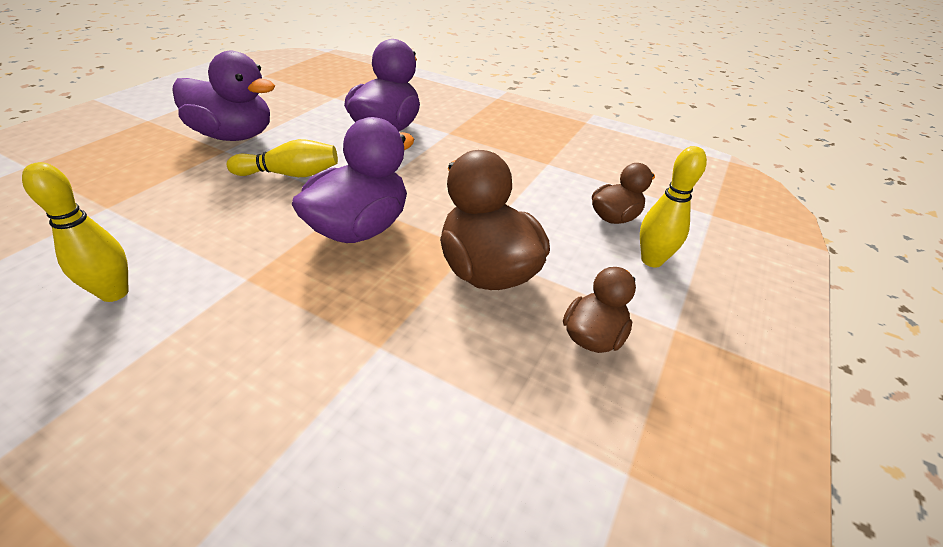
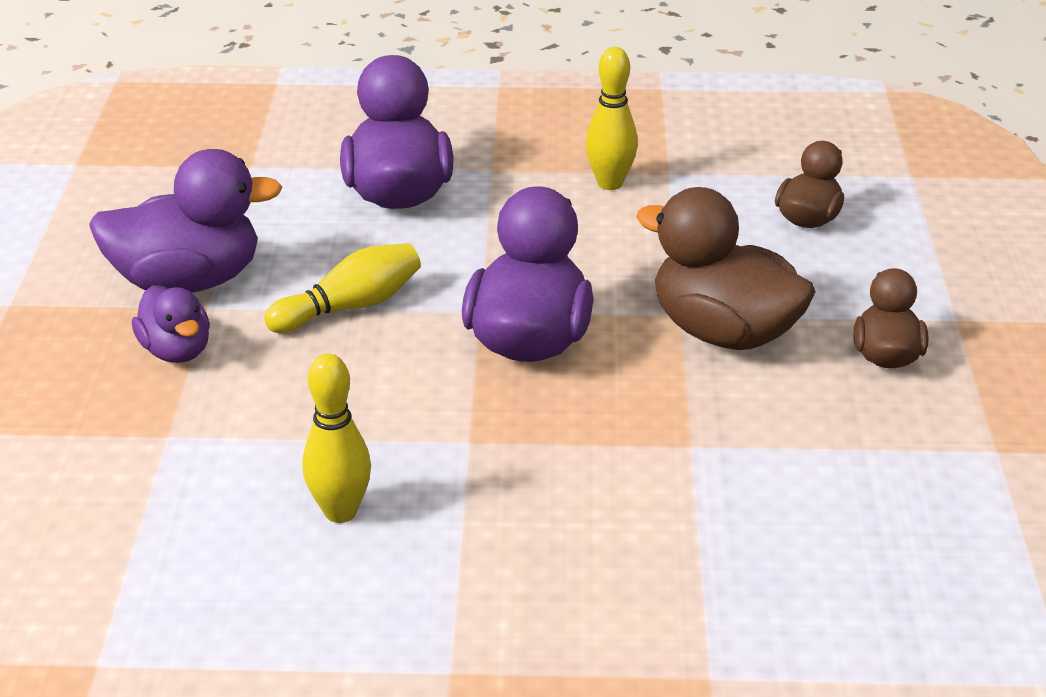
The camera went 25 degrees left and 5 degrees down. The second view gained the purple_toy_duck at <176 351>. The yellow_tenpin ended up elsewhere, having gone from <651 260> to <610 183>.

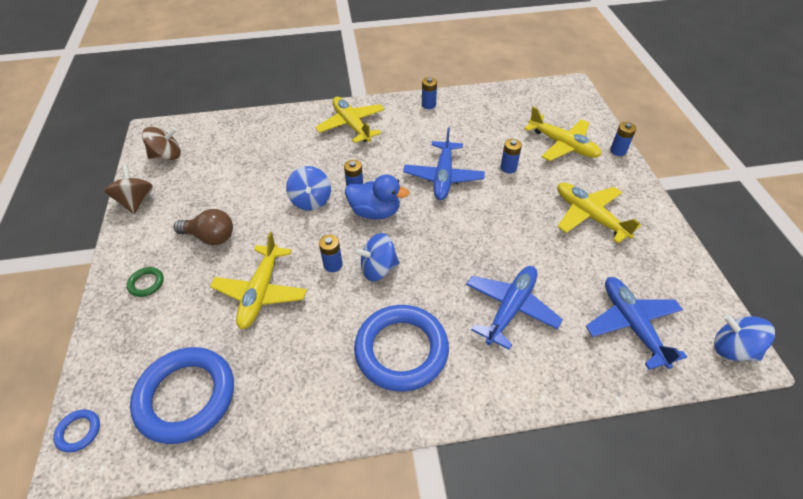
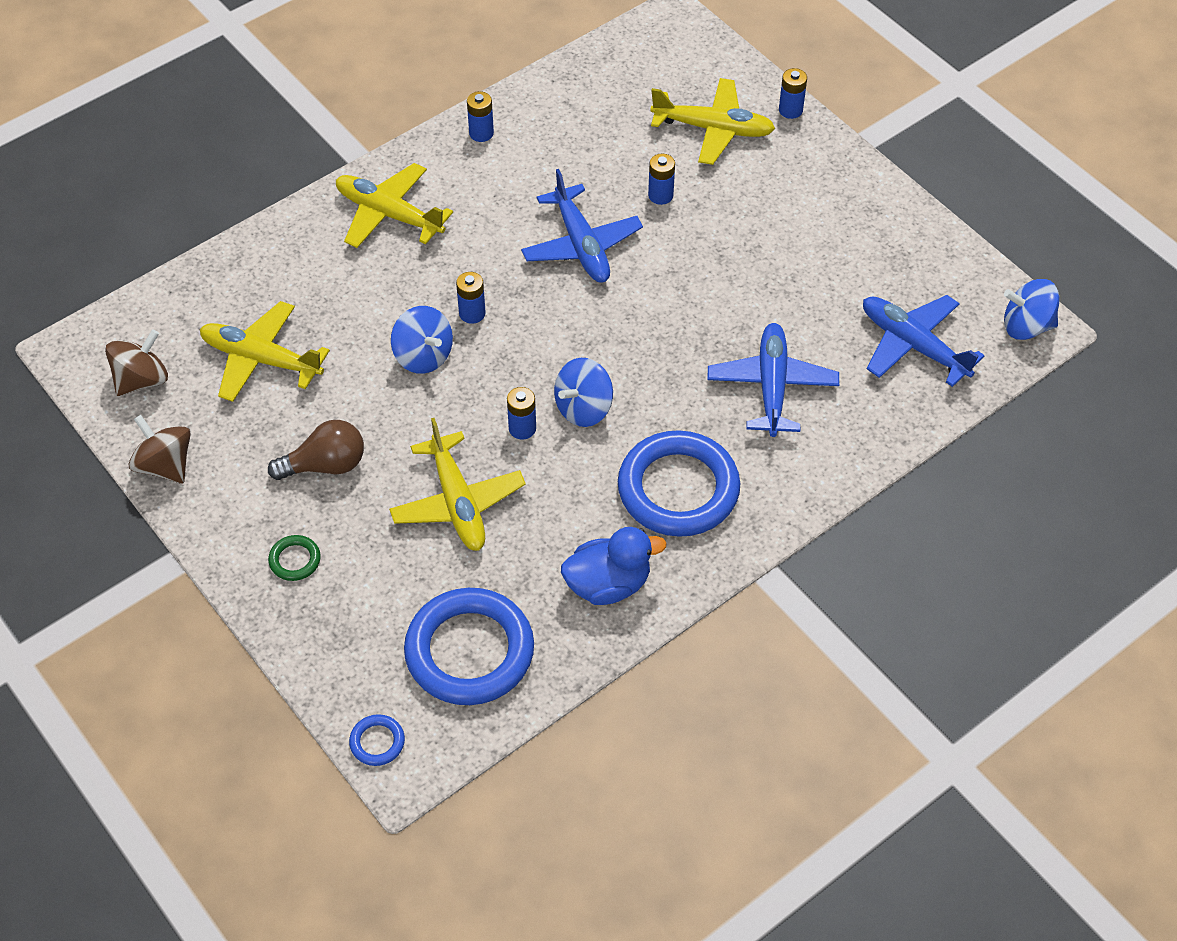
The camera went 30 degrees left and 5 degrees up. The cobalt_toy_duck ended up elsewhere, having gone from <375 212> to <608 584>. The yellow_toy_plane ended up elsewhere, having gone from <589 216> to <261 359>.

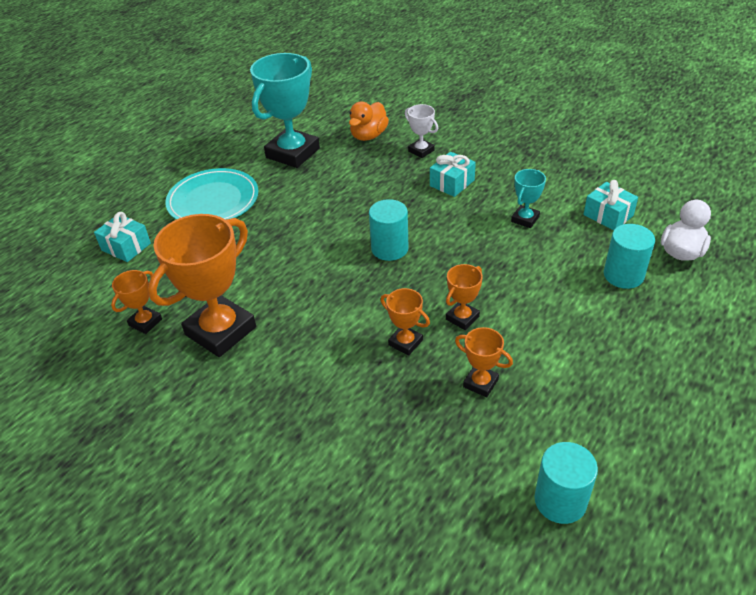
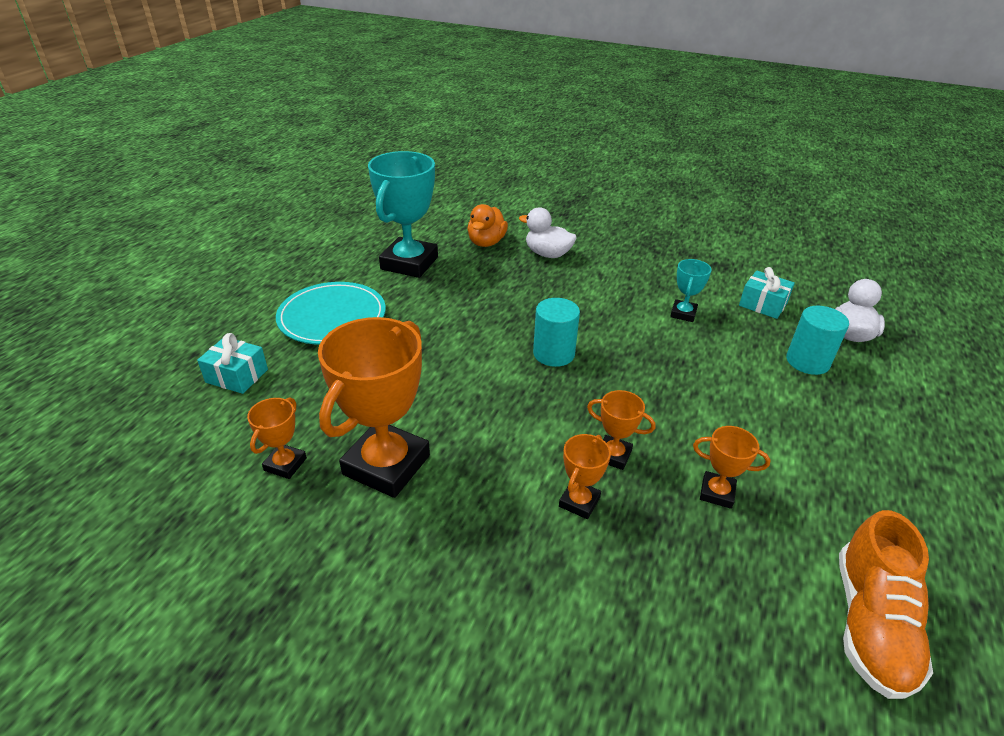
The camera went 15 degrees left and 5 degrees down. The second view lost the aqua_present at <452 183>. The orange_trophy ended up elsewhere, having gone from <462 318> to <579 502>. Where the pure_white_trophy stood at <421 151>, the pure_white_toy_duck came to stand at <547 254>. Where the aqua_cylinder_shape stood at <560 500>, the orange_sneaker came to stand at <871 624>.

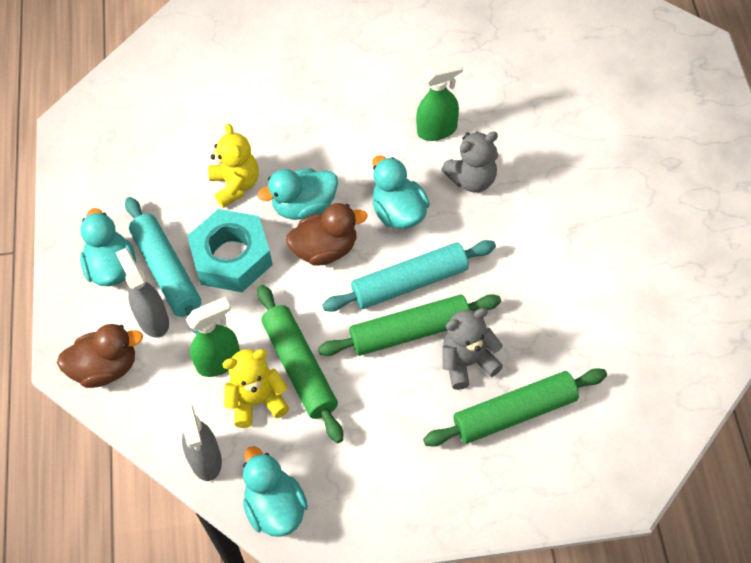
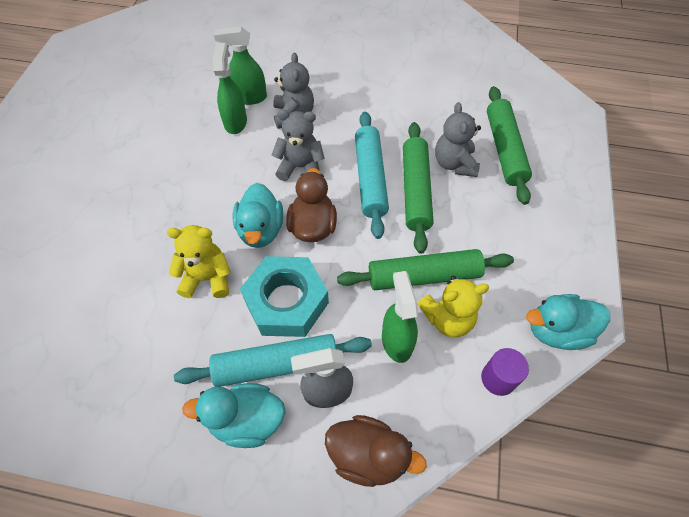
The camera went 75 degrees left and 0 degrees up. The second view gained the leaf-green_spray_bottle at <249 97>. Where the gray_spray_bottle stood at <206 460>, the purple_cylinder_shape came to stand at <498 378>. Where the aqua_toy_duck stood at <399 212>, the gray_teddy came to stand at <300 167>. The dark_brown_toy_duck at <105 368> ended up facing another way, 105 degrees clockwise from before. The yellow_teddy at <257 401> ended up facing another way, 105 degrees counterclockwise from before.

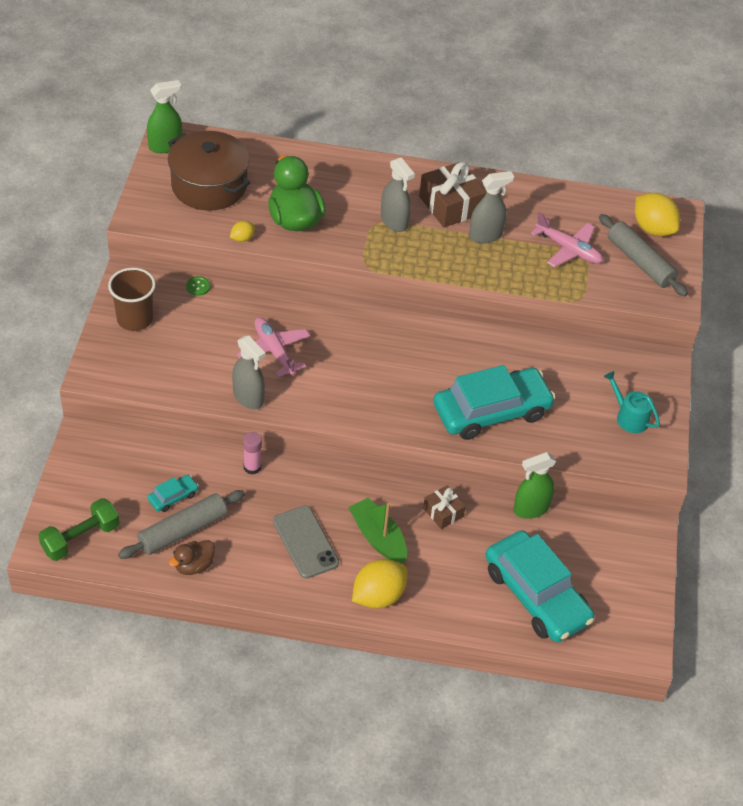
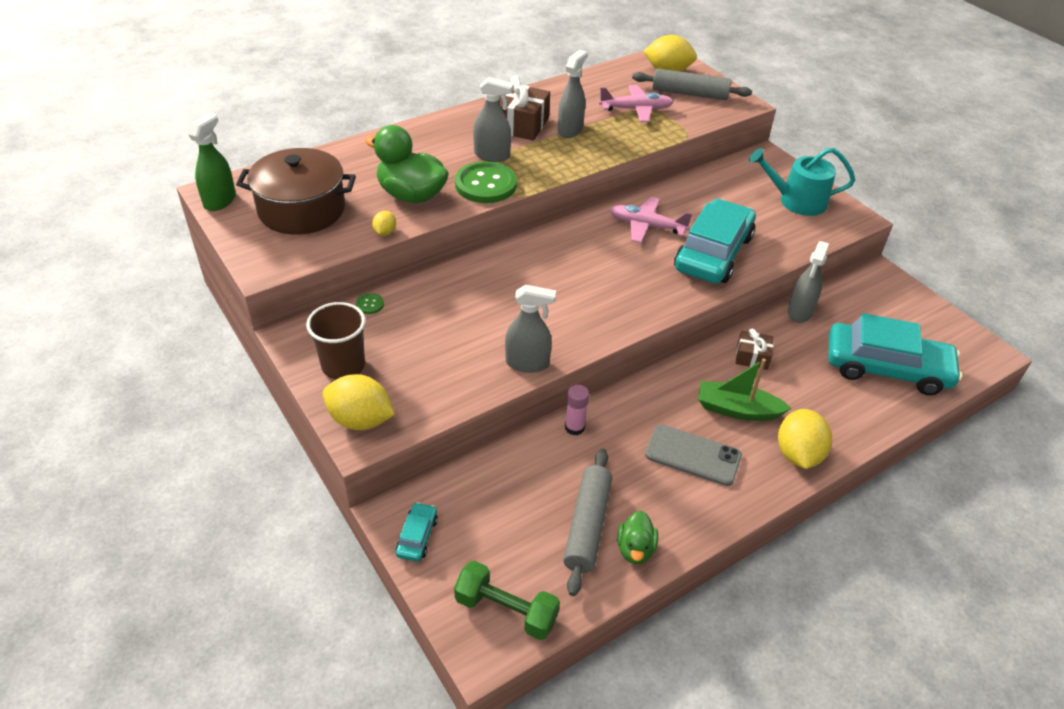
The camera went 40 degrees left and 5 degrees down. The second view gained the yellow_toy_lemon at <360 420>. The second view gained the leaf-green_sewing_button at <485 185>. The aqua_automobile ended up elsewhere, having gone from <173 497> to <417 536>. The rosy_toy_plane ended up elsewhere, having gone from <274 351> to <646 226>. What was the dark_brown_toy_duck at <194 566> turned into the leaf-green_toy_duck at <635 549>. What was the leaf-green_spray_bottle at <531 509> turned into the gray_spray_bottle at <799 312>. The leaf-green_dumbbell at <80 538> ended up facing another way, 75 degrees counterclockwise from before. The size of the aqua_watering_can at <629 417> changed by a factor of 1.52.

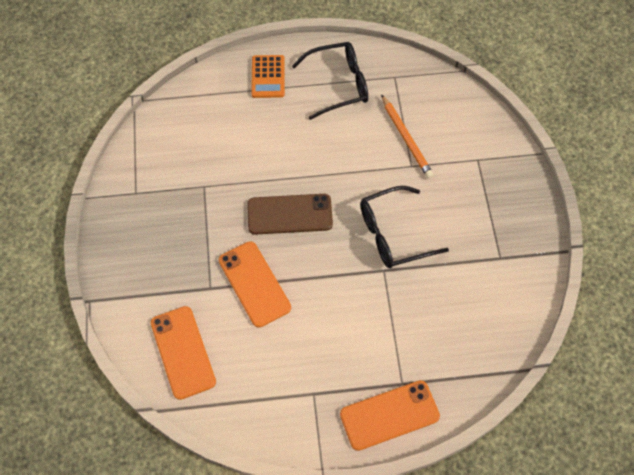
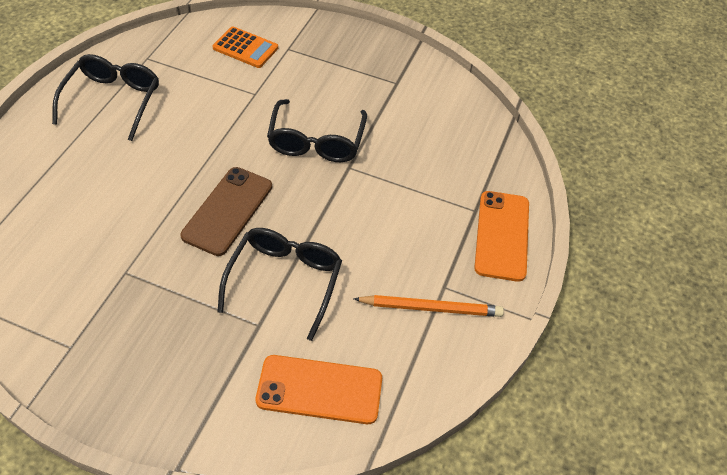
The camera went 65 degrees left and 10 degrees down. The orange_calculator ended up elsewhere, having gone from <268 77> to <245 48>. The orange_lead_pencil ended up elsewhere, having gone from <406 138> to <431 308>. Where the orange_mobile_phone stood at <254 284>, the black_spectacles came to stand at <285 280>.

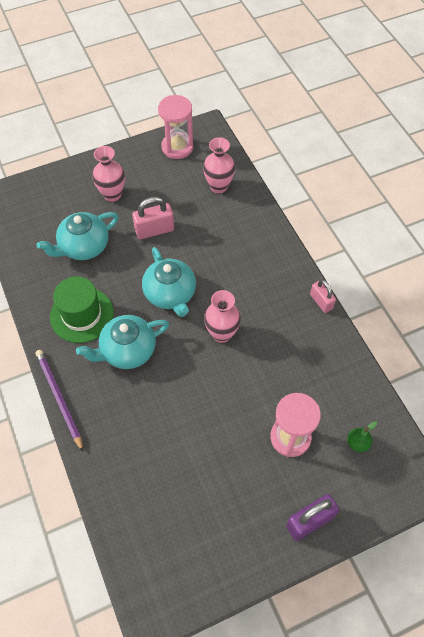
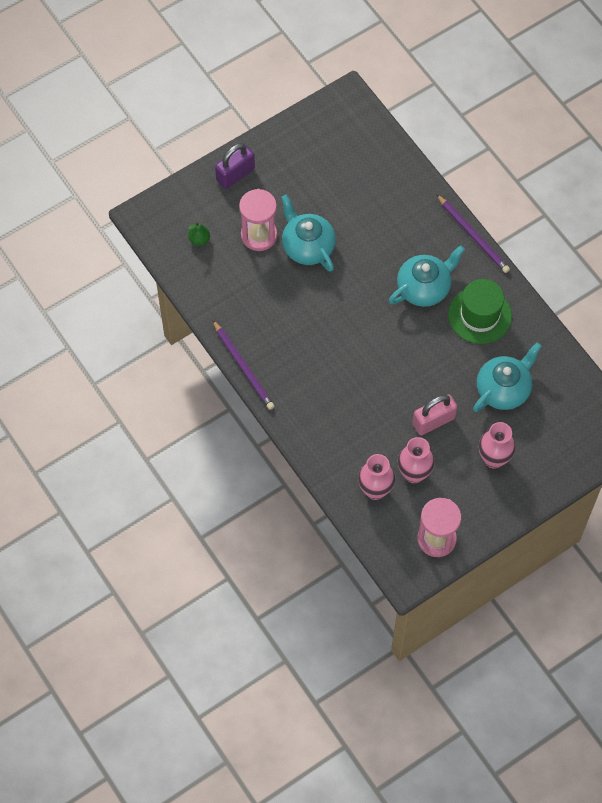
The camera went 170 degrees right and 5 degrees up. The aqua_teapot ended up elsewhere, having gone from <170 294> to <307 246>. The rosy_tall_vase ended up elsewhere, having gone from <222 334> to <414 474>. Where the rosy_padlock stood at <321 302>, the purple_lead_pencil came to stand at <243 367>.

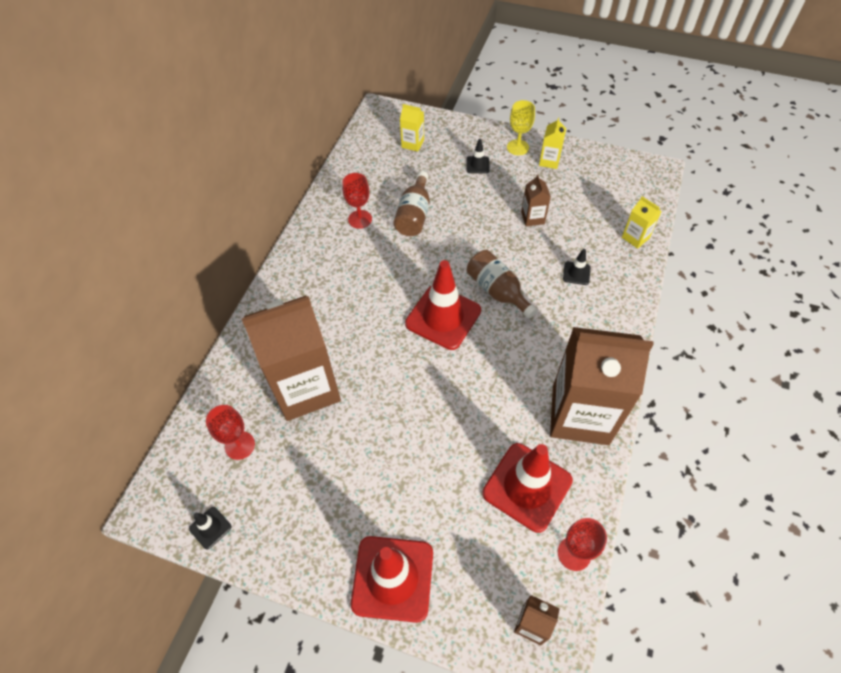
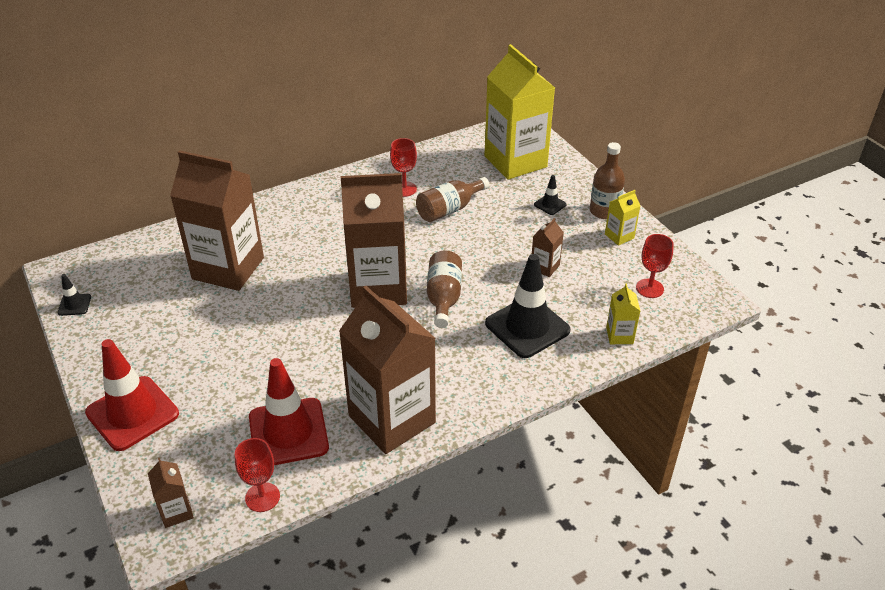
The camera went 40 degrees right and 15 degrees down. The scarlet_chalice ended up elsewhere, having gone from <240 445> to <649 288>. Where the scarlet_traffic_cone stood at <443 317>, the dark_brown_carton came to stand at <378 288>. Where the yellow_chalice stood at <517 147>, the dark_brown_flask came to stand at <604 211>. The size of the yellow_carton at <412 144> changed by a factor of 2.42. The size of the black_traffic_cone at <576 273> changed by a factor of 2.25.

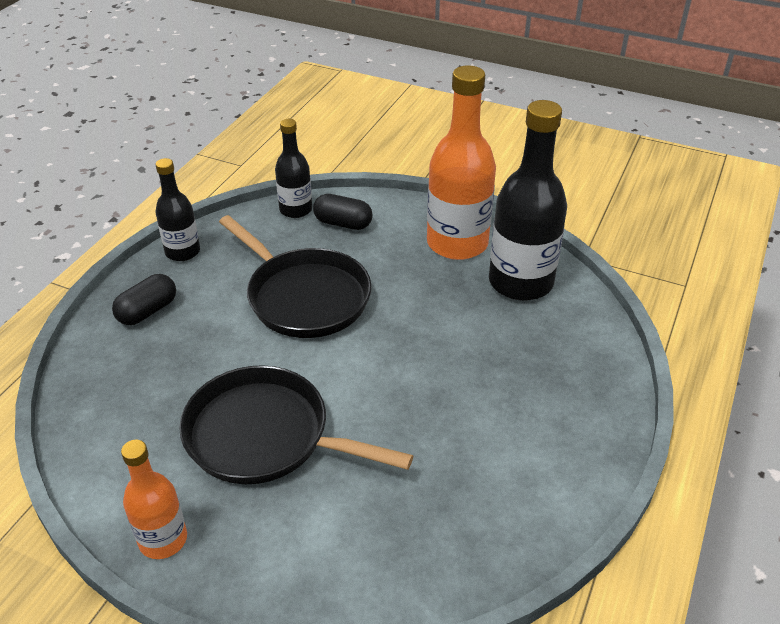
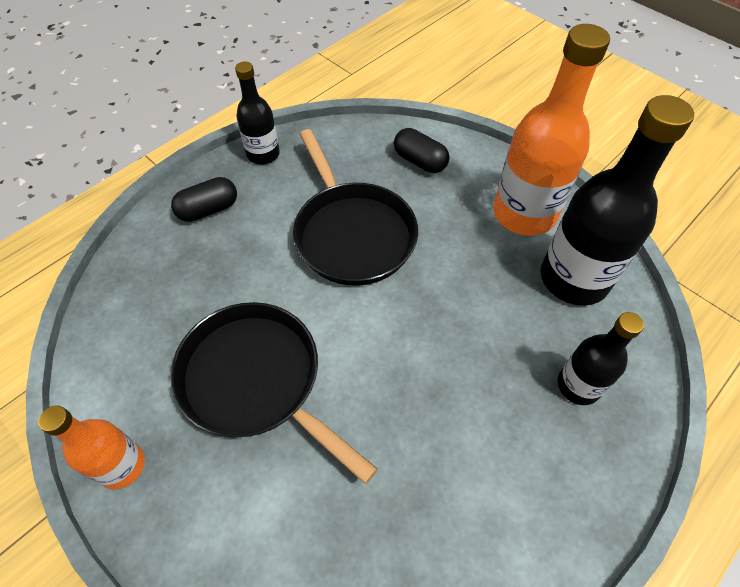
The camera went 20 degrees right and 15 degrees up. The black_flask ended up elsewhere, having gone from <296 210> to <578 385>.

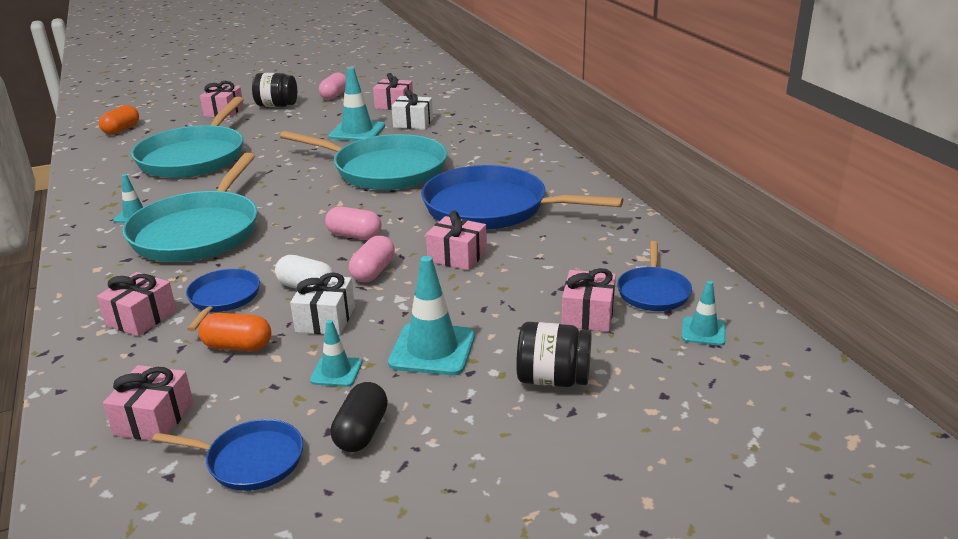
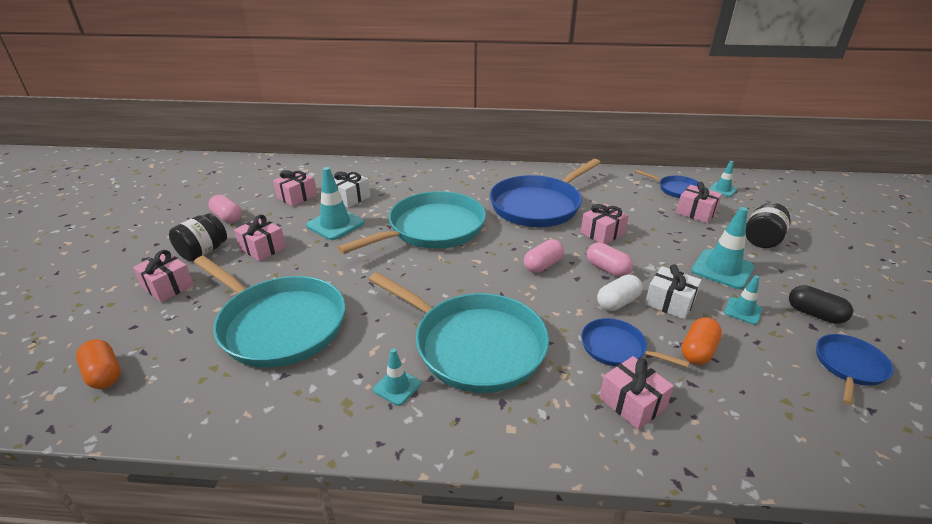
The camera went 65 degrees left and 5 degrees up. The rosy_present ended up elsewhere, having gone from <154 419> to <263 248>.

